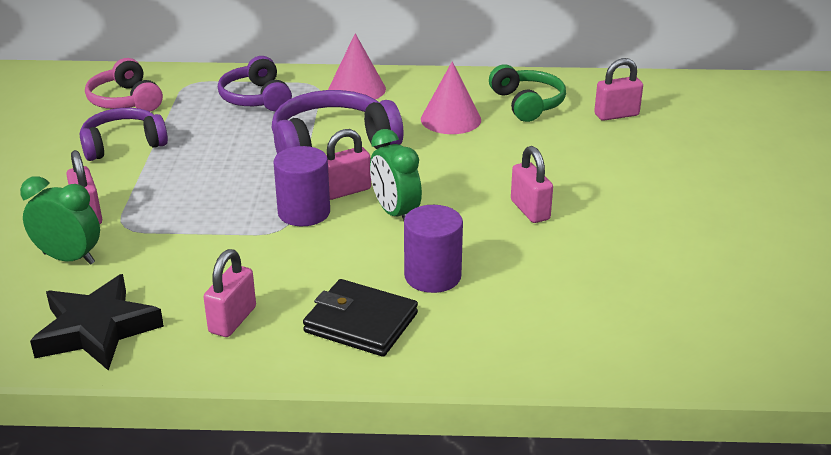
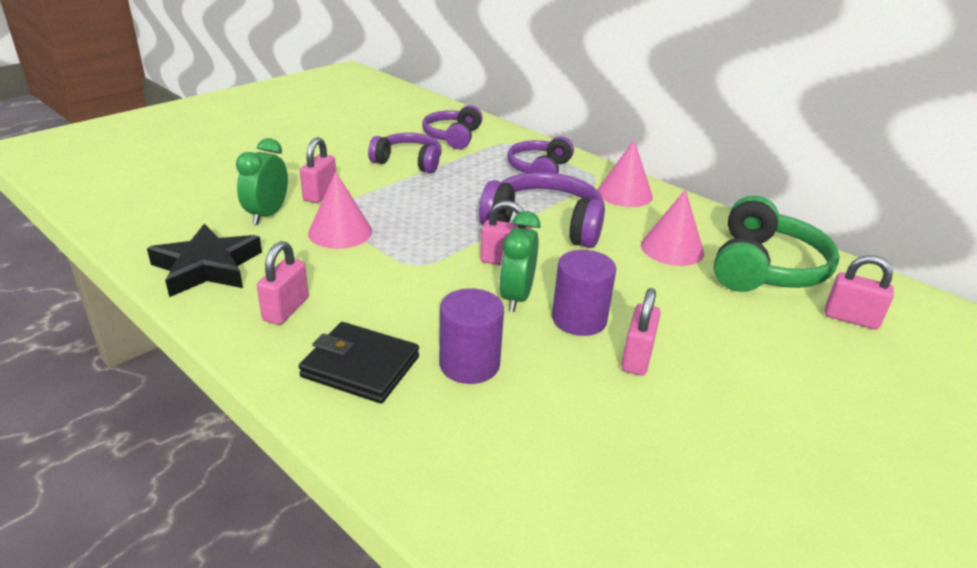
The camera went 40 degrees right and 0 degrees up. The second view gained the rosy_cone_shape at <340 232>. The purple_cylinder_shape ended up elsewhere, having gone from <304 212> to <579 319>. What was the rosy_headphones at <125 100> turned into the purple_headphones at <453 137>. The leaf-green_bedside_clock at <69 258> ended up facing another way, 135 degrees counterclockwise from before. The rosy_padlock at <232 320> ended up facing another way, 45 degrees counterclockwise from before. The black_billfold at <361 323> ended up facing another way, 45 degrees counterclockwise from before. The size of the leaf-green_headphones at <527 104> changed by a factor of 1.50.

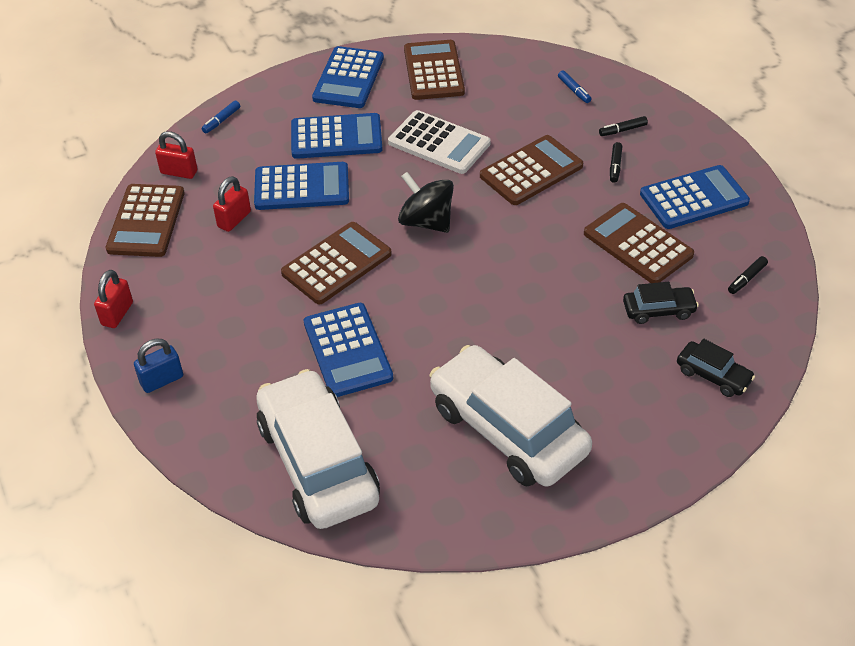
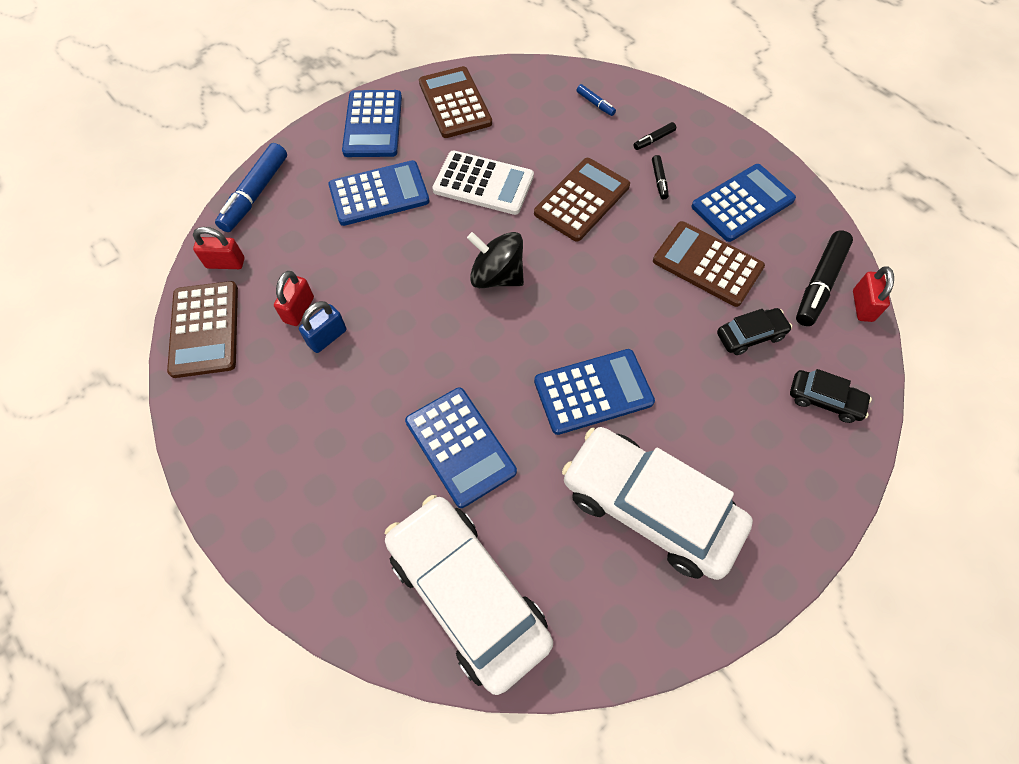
The camera went 15 degrees left and 15 degrees up. The second view lost the dark_brown_calculator at <337 264>. The scarlet_padlock ended up elsewhere, having gone from <117 314> to <862 306>. The cobalt_padlock ended up elsewhere, having gone from <162 380> to <327 337>. The cobalt_calculator ended up elsewhere, having gone from <302 187> to <593 392>. The size of the cobalt_marker_pen at <221 121> changed by a factor of 2.07. The size of the black_marker_pen at <746 279> changed by a factor of 2.07.

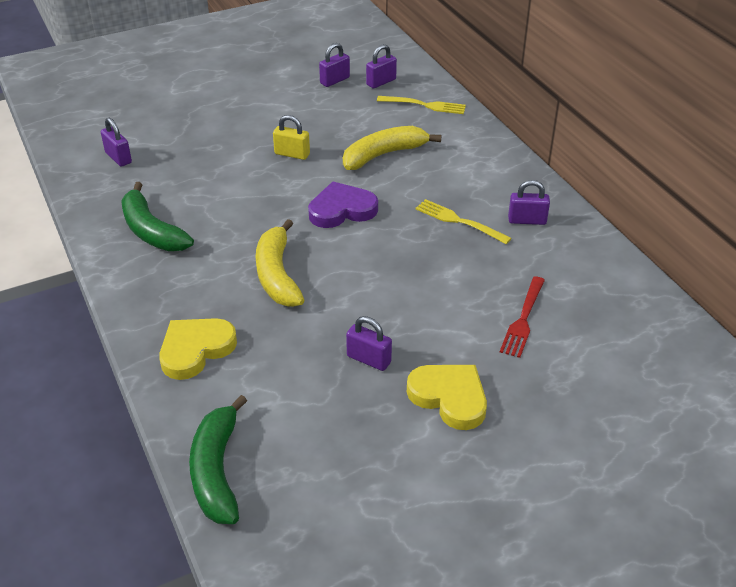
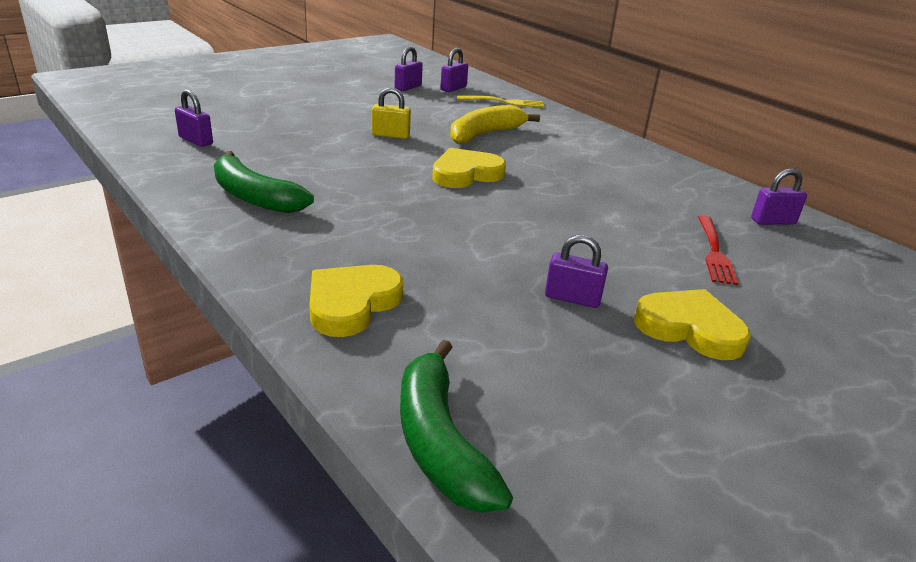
The camera went 15 degrees left and 10 degrees down. The second view lost the yellow_banana_fruit at <277 275>. The second view lost the yellow_fork at <459 221>. The purple_padlock ended up elsewhere, having gone from <527 220> to <773 221>. What was the purple_heart_shape at <342 210> turned into the yellow_heart_shape at <466 174>.

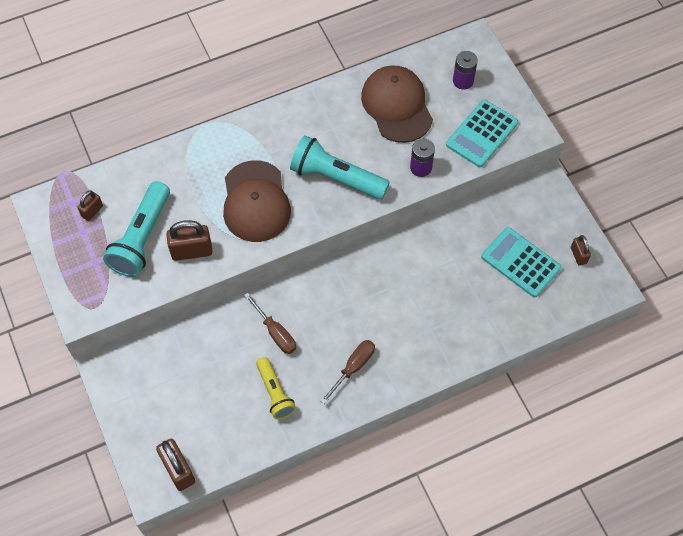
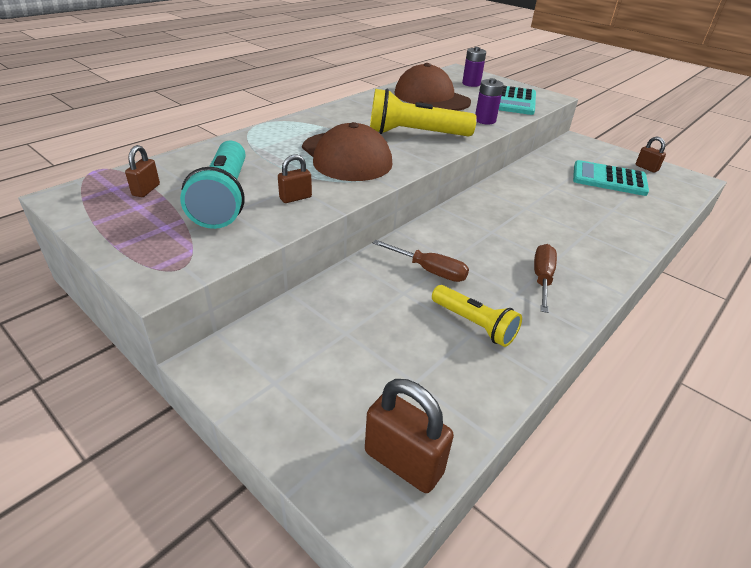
The camera went 25 degrees left and 25 degrees down. What was the aqua_pocket_torch at <336 178> turned into the yellow_pocket_torch at <415 134>. The size of the dark_brown_padlock at <191 251> changed by a factor of 0.58.

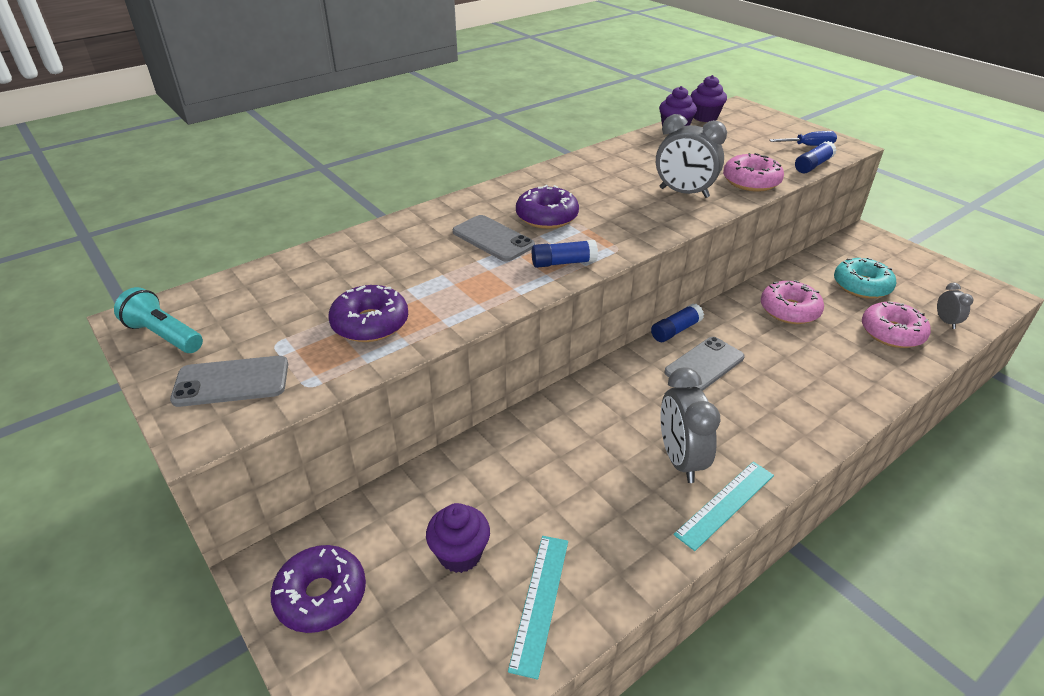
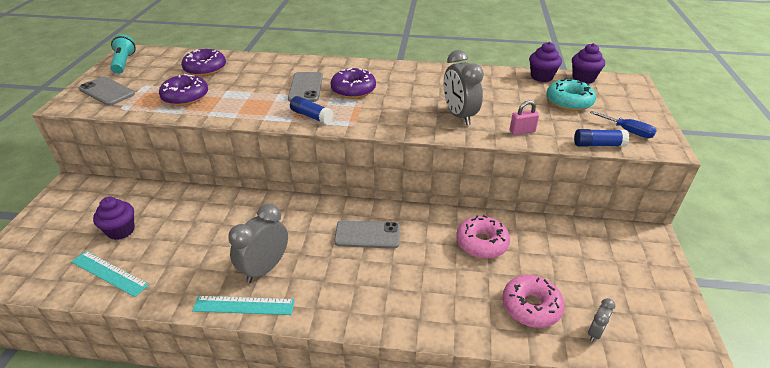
The camera went 45 degrees right and 0 degrees up. The second view lost the cobalt_stick_of_glue at <675 330>. The purple_doughnut ended up elsewhere, having gone from <321 595> to <205 69>. The aqua_doughnut ended up elsewhere, having gone from <861 286> to <569 101>. Where the rosy_doughnut stood at <751 181>, the rosy_padlock came to stand at <522 131>. The aqua_straightedge at <540 602> ended up facing another way, 60 degrees clockwise from before.

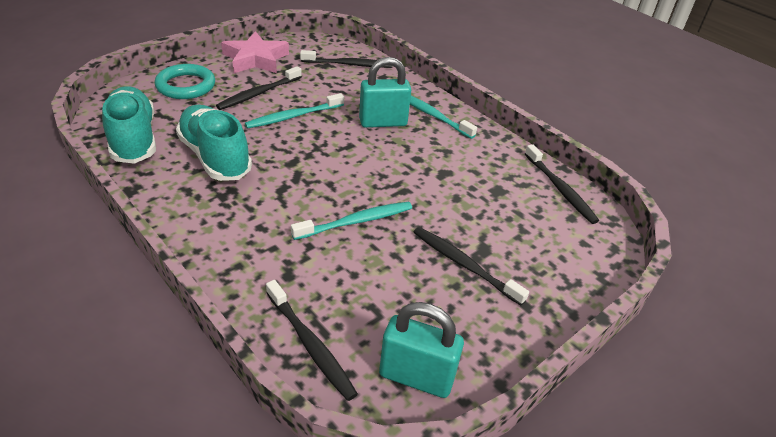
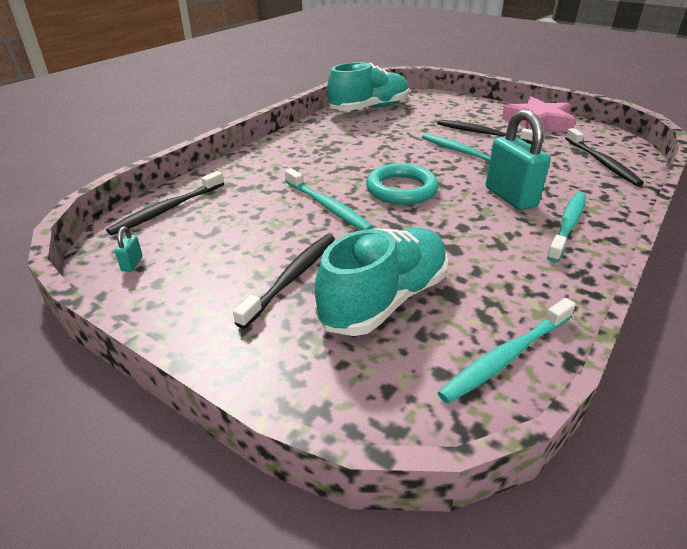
The camera went 80 degrees right and 5 degrees down. The aqua_ring ended up elsewhere, having gone from <186 86> to <401 189>. The aqua_sneaker ended up elsewhere, having gone from <215 157> to <384 300>. What was the black_tooth_brush at <560 189> turned into the aqua_tooth_brush at <505 357>. The size of the aqua_padlock at <416 377> changed by a factor of 0.40.

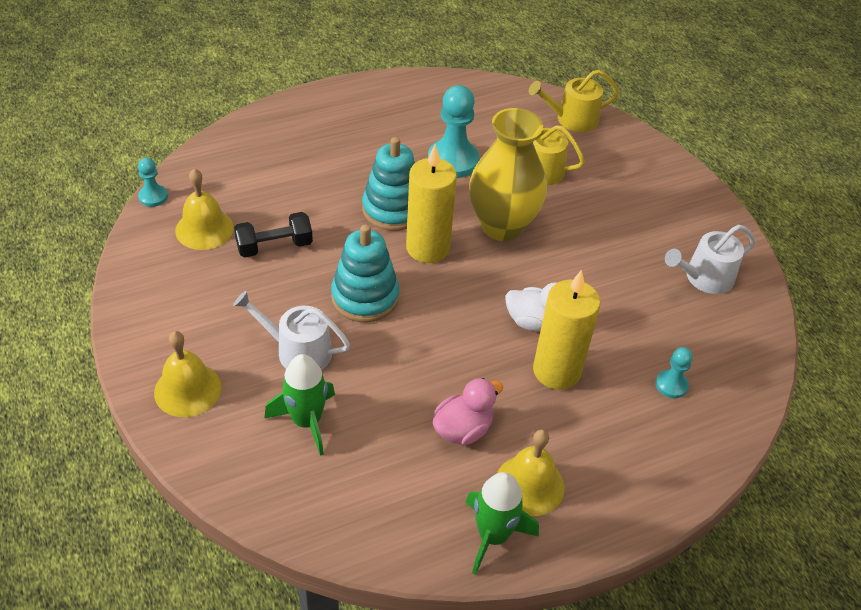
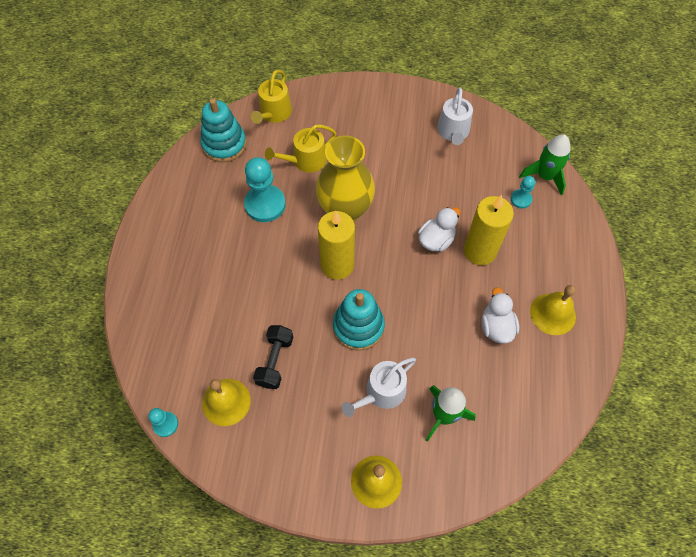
The camera went 55 degrees left and 15 degrees up. The aqua_stacking_rings ended up elsewhere, having gone from <393 209> to <224 144>. The leaf-green_spaceship ended up elsewhere, having gone from <493 536> to <545 176>. What was the rosy_toy_duck at <463 429> turned into the pure_white_toy_duck at <496 327>.

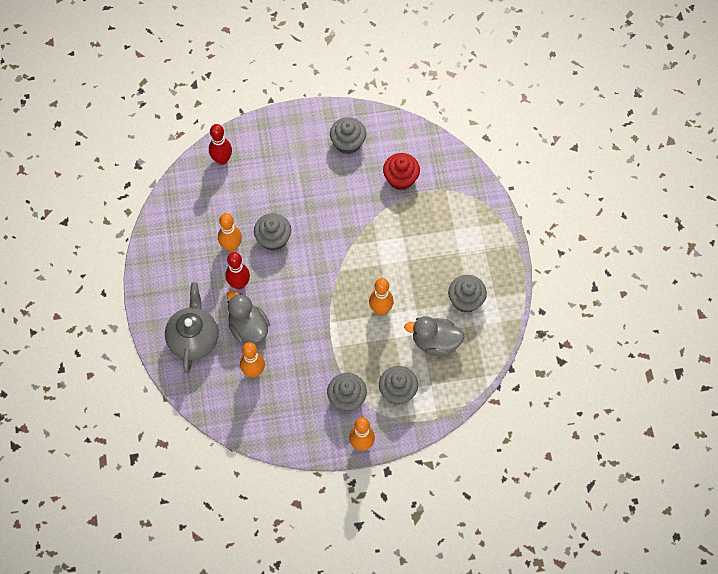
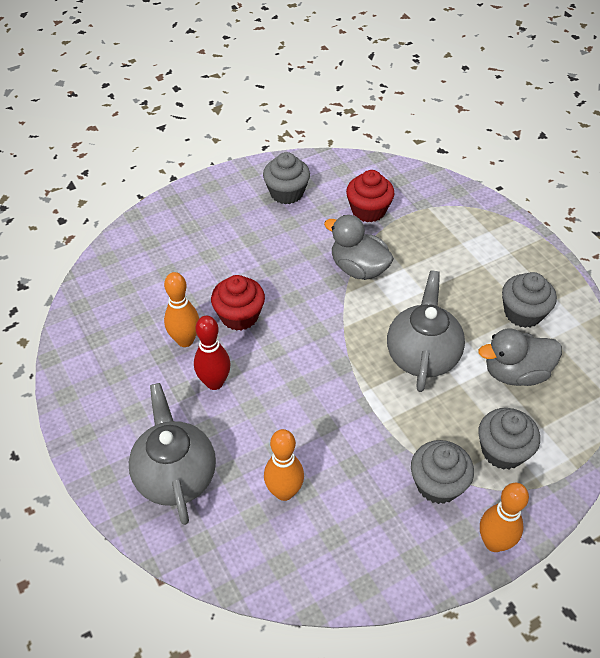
The camera went 20 degrees left and 15 degrees down. The second view lost the scarlet_tenpin at <222 159>. The gray_toy_duck ended up elsewhere, having gone from <248 328> to <358 268>. Where the orange_tenpin stood at <380 309>, the gray_teapot came to stand at <422 355>. What was the gray_cupcake at <273 239> turned into the scarlet_cupcake at <239 316>.

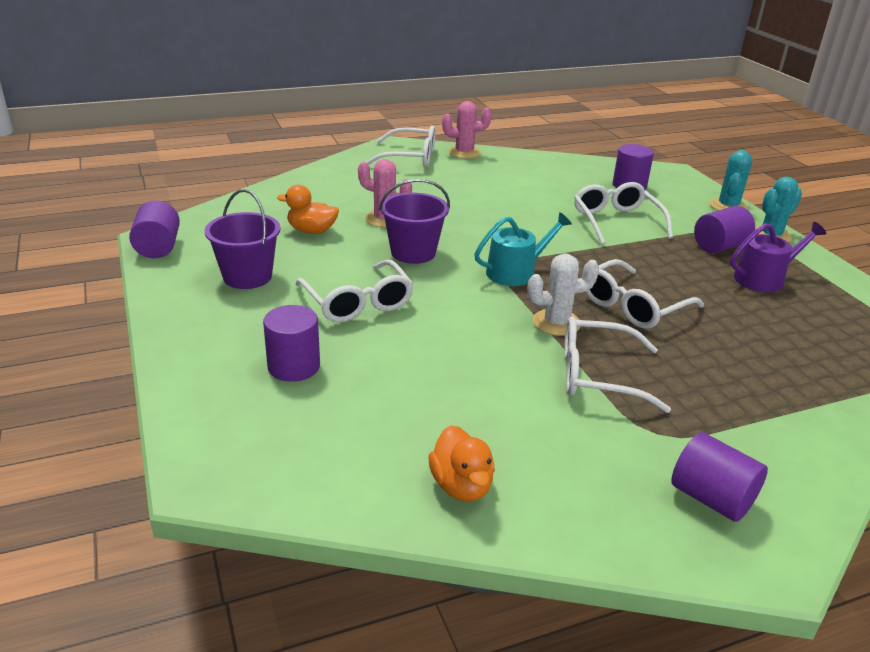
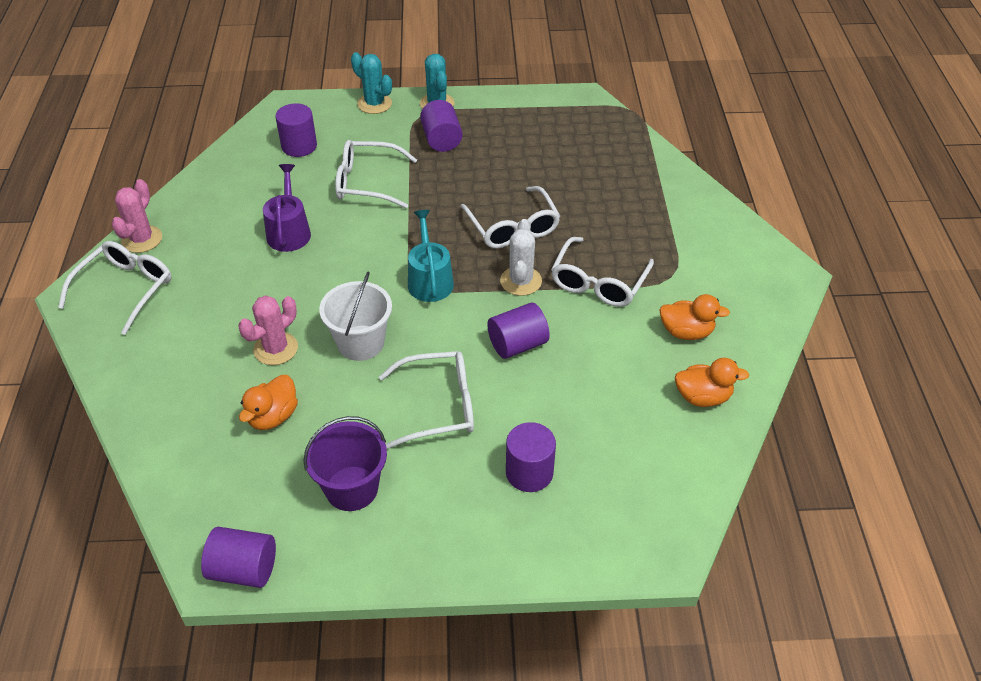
The camera went 70 degrees left and 15 degrees up. The second view gained the orange_toy_duck at <686 332>. The purple_cylinder_shape ended up elsewhere, having gone from <711 498> to <517 344>. The purple_watering_can ended up elsewhere, having gone from <764 278> to <289 231>. What was the purple_bucket at <413 252> turned into the pure_white_bucket at <360 343>.

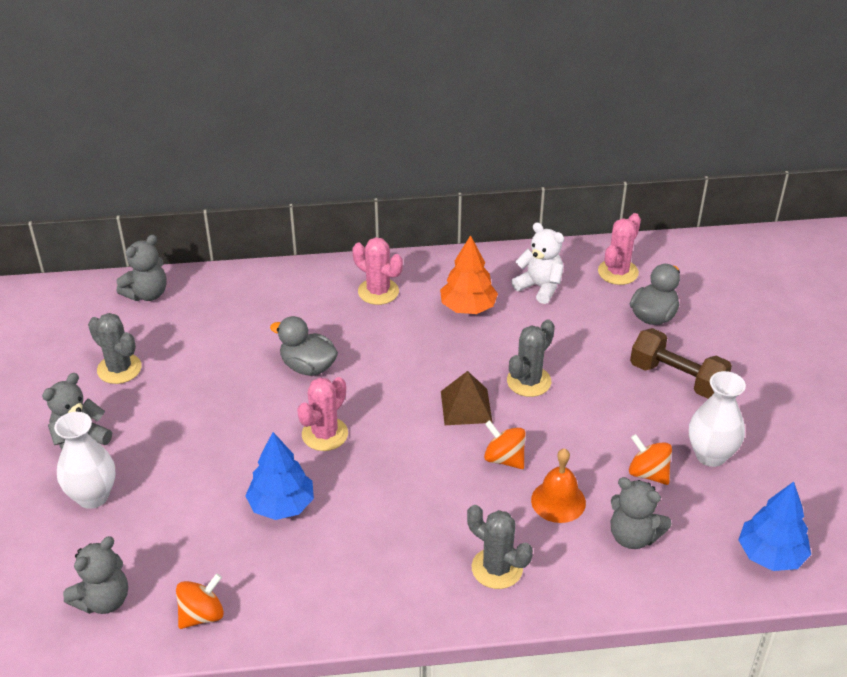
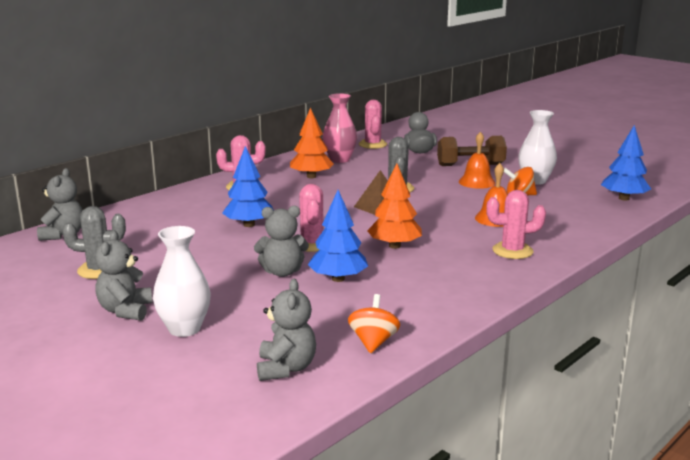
The camera went 40 degrees left and 20 degrees down. The second view lost the orange_spinning_top at <504 459>. The second view gained the orange_fir_tree at <394 246>. The second view gained the orange_bell at <477 182>. The gray_teddy ended up elsewhere, having gone from <633 536> to <282 272>. Where the gray_toy_duck stood at <308 367>, the cobalt_fir_tree came to stand at <249 225>. Where the pure_white_teddy stood at <540 287>, the rosy_tall_vase came to stand at <339 159>. What was the gray_saguaro_cactus at <497 568> turned into the rosy_saguaro_cactus at <512 251>.

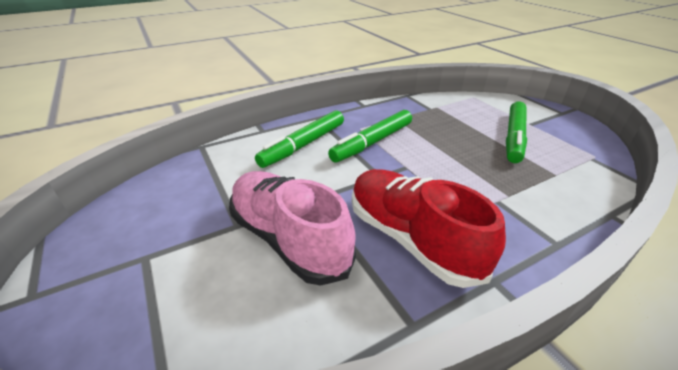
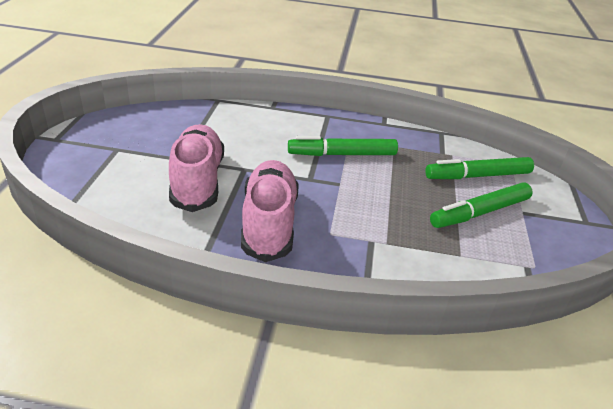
The camera went 35 degrees right and 0 degrees up. The leaf-green_marker_pen ended up elsewhere, having gone from <303 145> to <477 176>. What was the scarlet_sneaker at <411 238> turned into the rosy_sneaker at <269 223>.

